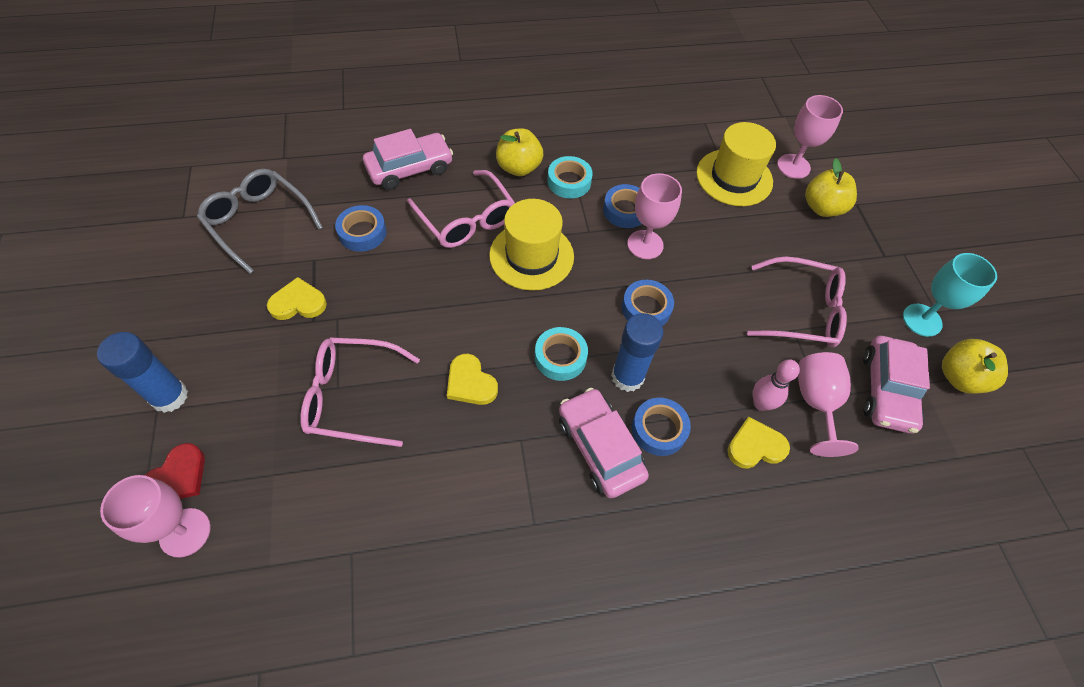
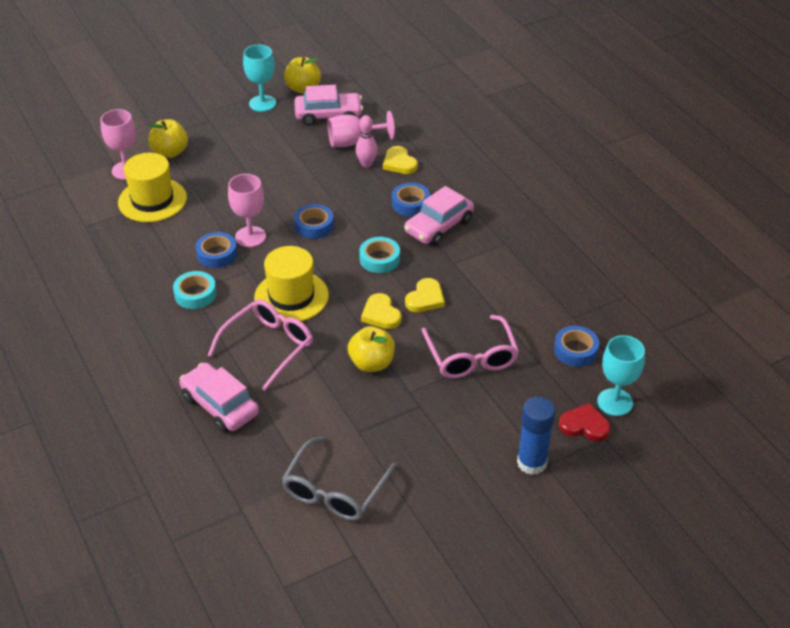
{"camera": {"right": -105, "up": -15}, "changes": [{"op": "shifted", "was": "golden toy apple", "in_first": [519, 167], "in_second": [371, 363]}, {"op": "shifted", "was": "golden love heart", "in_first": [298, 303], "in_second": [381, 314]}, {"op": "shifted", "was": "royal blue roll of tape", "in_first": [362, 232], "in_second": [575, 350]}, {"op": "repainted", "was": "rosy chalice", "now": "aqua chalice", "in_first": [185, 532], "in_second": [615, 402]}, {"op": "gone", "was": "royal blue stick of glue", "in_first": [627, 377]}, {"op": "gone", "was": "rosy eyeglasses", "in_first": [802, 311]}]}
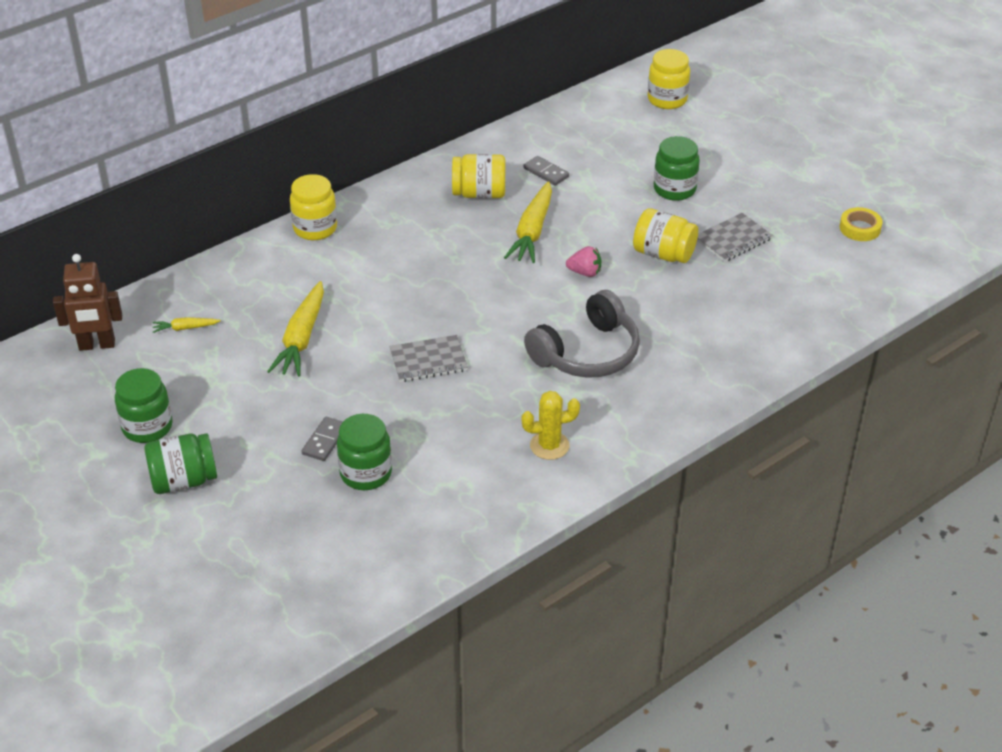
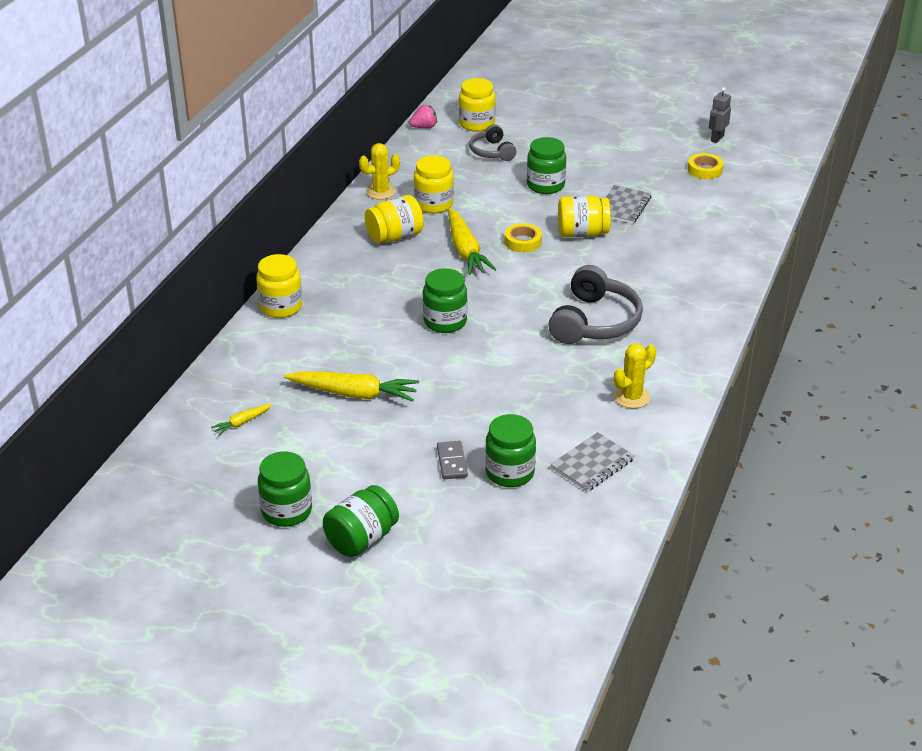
{"camera": {"right": -30, "up": -5}, "changes": [{"op": "rotated", "was": "golden toy carrot", "in_first": [301, 338], "in_second": [354, 394], "clockwise": -60}, {"op": "new", "now": "golden prickly plant", "in_second": [380, 192]}, {"op": "shifted", "was": "rosy toy strawberry", "in_first": [585, 272], "in_second": [424, 127]}, {"op": "swapped", "was": "gray domino", "now": "golden jam jar", "in_first": [546, 172], "in_second": [433, 204]}, {"op": "new", "now": "green jam jar", "in_second": [445, 322]}, {"op": "new", "now": "gray headset", "in_second": [492, 152]}, {"op": "new", "now": "golden roll of tape", "in_second": [523, 241]}, {"op": "shifted", "was": "gray notebook", "in_first": [428, 361], "in_second": [592, 464]}, {"op": "new", "now": "gray robot", "in_second": [717, 138]}, {"op": "gone", "was": "russet robot", "in_first": [97, 345]}]}
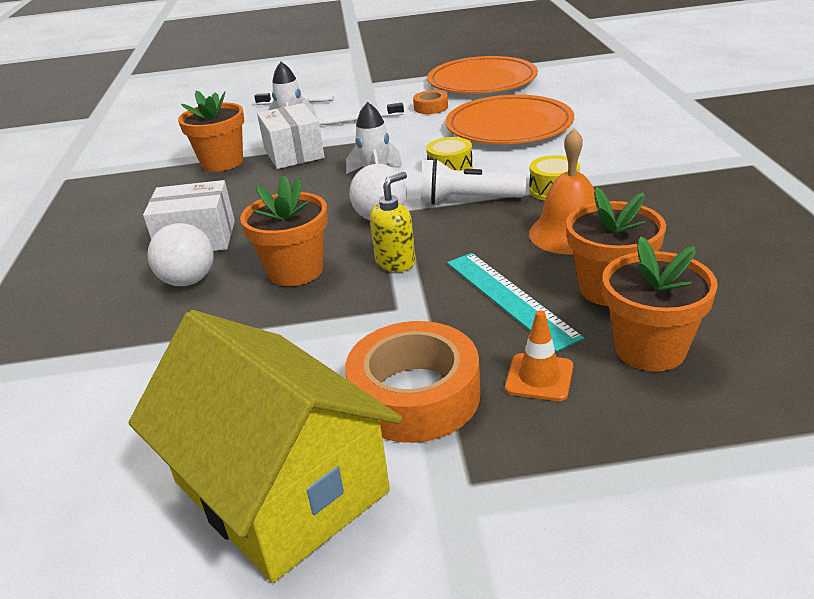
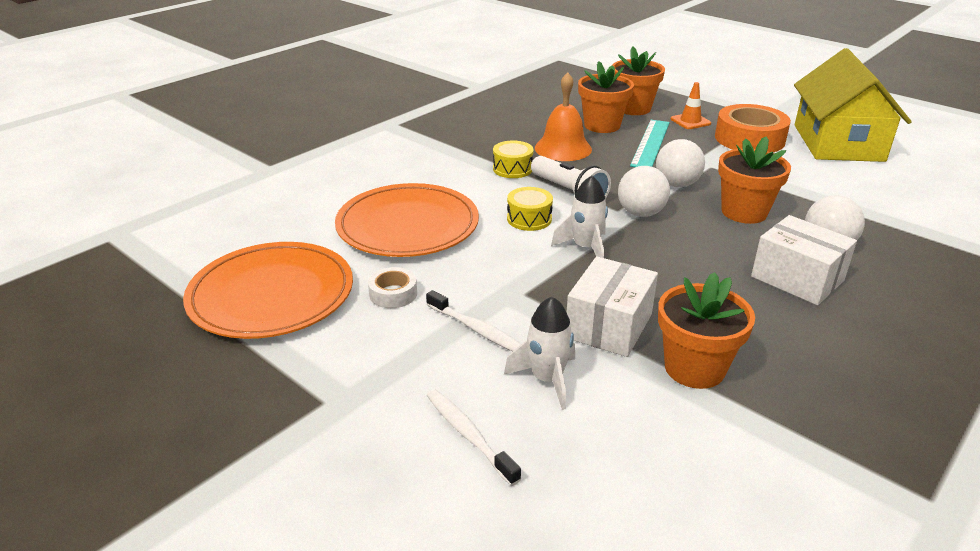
{"camera": {"right": -135, "up": 0}, "changes": [{"op": "repainted", "was": "orange-coloured roll of tape", "now": "white roll of tape", "in_first": [431, 107], "in_second": [393, 294]}, {"op": "swapped", "was": "golden soap dispenser", "now": "white play ball", "in_first": [396, 262], "in_second": [677, 184]}]}
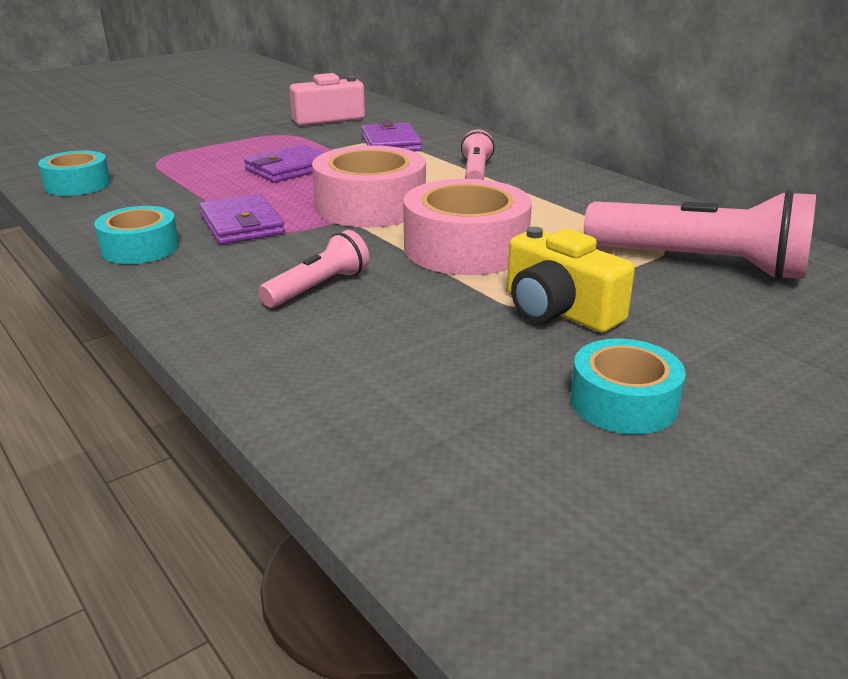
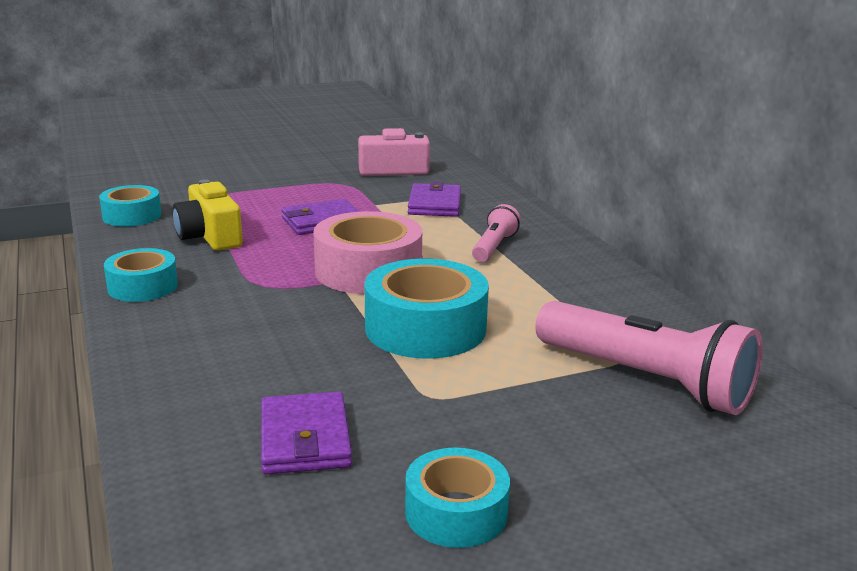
{"camera": {"right": 15, "up": -5}, "changes": [{"op": "shifted", "was": "golden compact camera", "in_first": [558, 310], "in_second": [210, 236]}, {"op": "shifted", "was": "violet card wallet", "in_first": [241, 225], "in_second": [304, 439]}, {"op": "repainted", "was": "rosy roll of tape", "now": "aqua roll of tape", "in_first": [466, 248], "in_second": [425, 328]}, {"op": "gone", "was": "rosy flashlight", "in_first": [318, 287]}]}
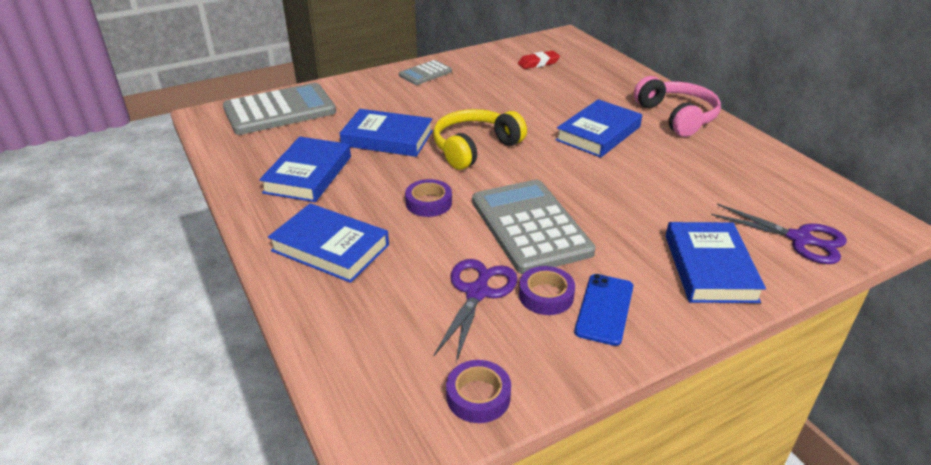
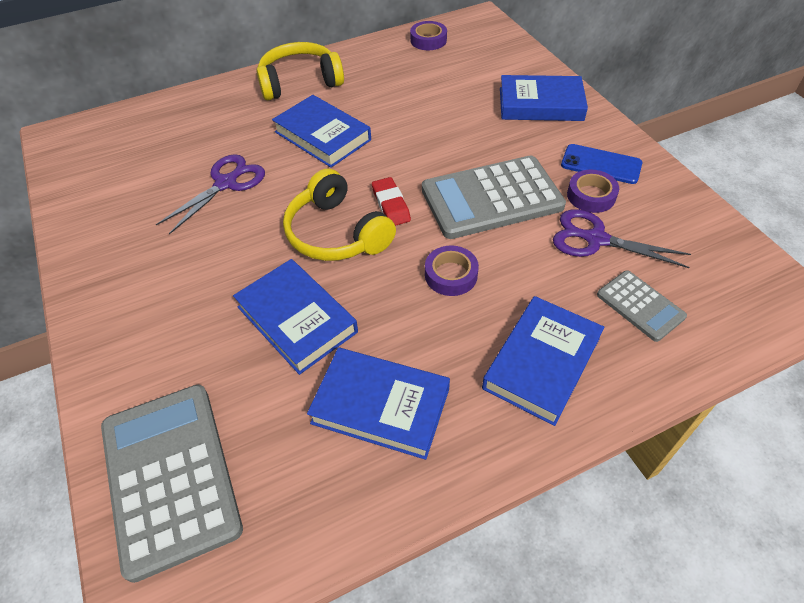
{"camera": {"right": -85, "up": 15}, "changes": [{"op": "shifted", "was": "violet shears", "in_first": [799, 239], "in_second": [226, 183]}, {"op": "rotated", "was": "royal blue hardcover", "in_first": [387, 138], "in_second": [296, 319], "clockwise": -60}, {"op": "repainted", "was": "rosy headset", "now": "golden headset", "in_first": [677, 117], "in_second": [300, 82]}, {"op": "shifted", "was": "scarlet eraser", "in_first": [538, 63], "in_second": [391, 205]}, {"op": "shifted", "was": "violet roll of tape", "in_first": [478, 396], "in_second": [428, 40]}, {"op": "shifted", "was": "gray calculator", "in_first": [425, 73], "in_second": [640, 306]}]}
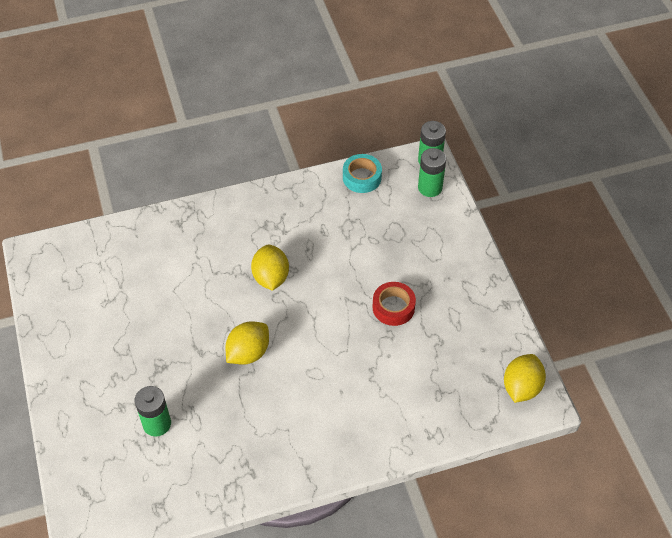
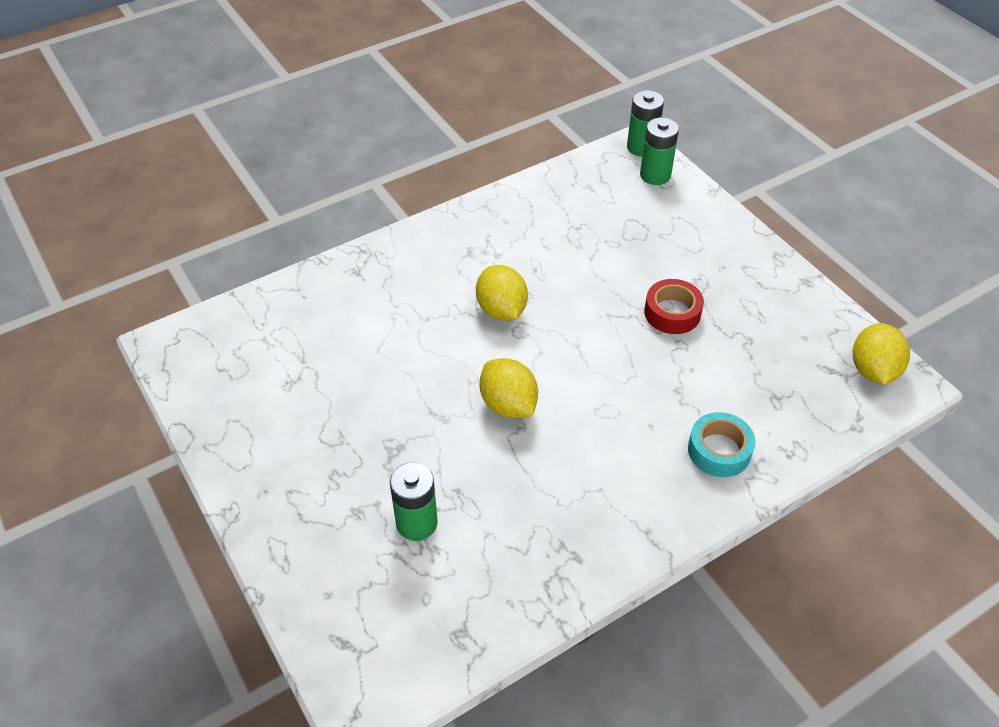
{"camera": {"right": -15, "up": -5}, "changes": [{"op": "rotated", "was": "golden citrus fruit", "in_first": [248, 353], "in_second": [508, 405], "clockwise": -60}, {"op": "shifted", "was": "aqua roll of tape", "in_first": [362, 177], "in_second": [719, 450]}]}
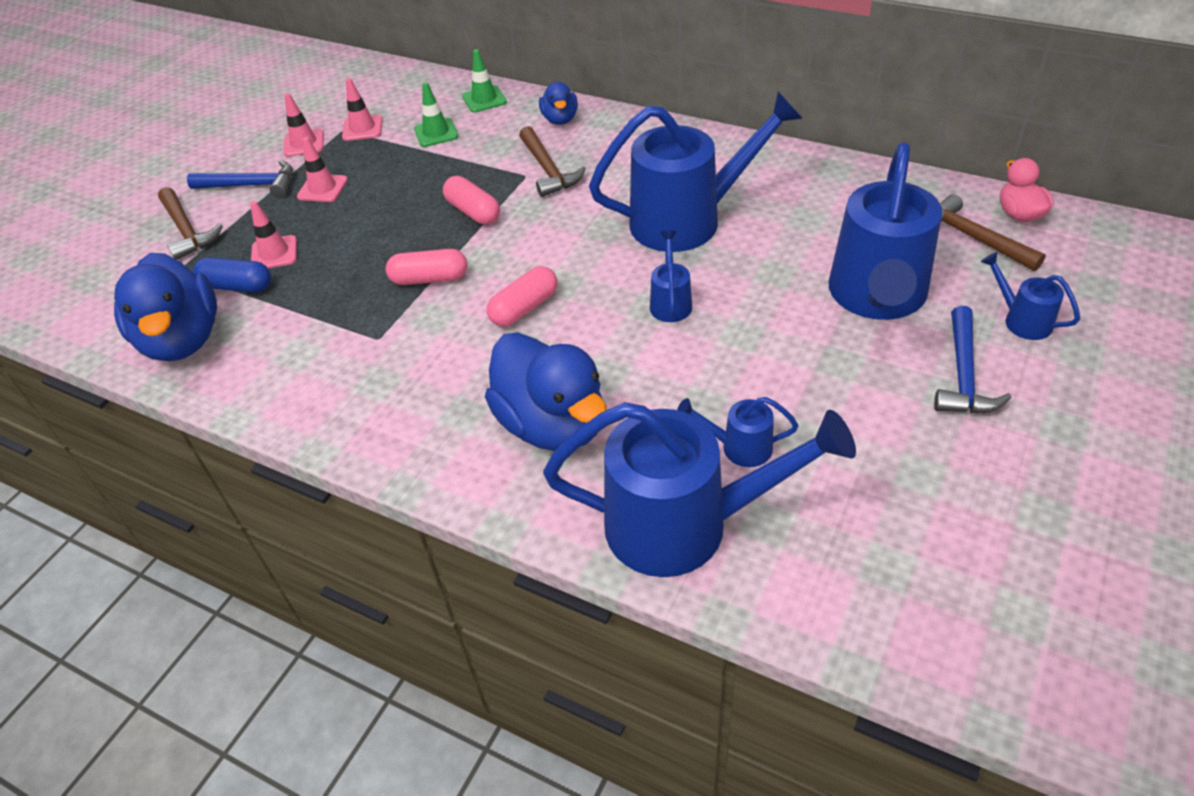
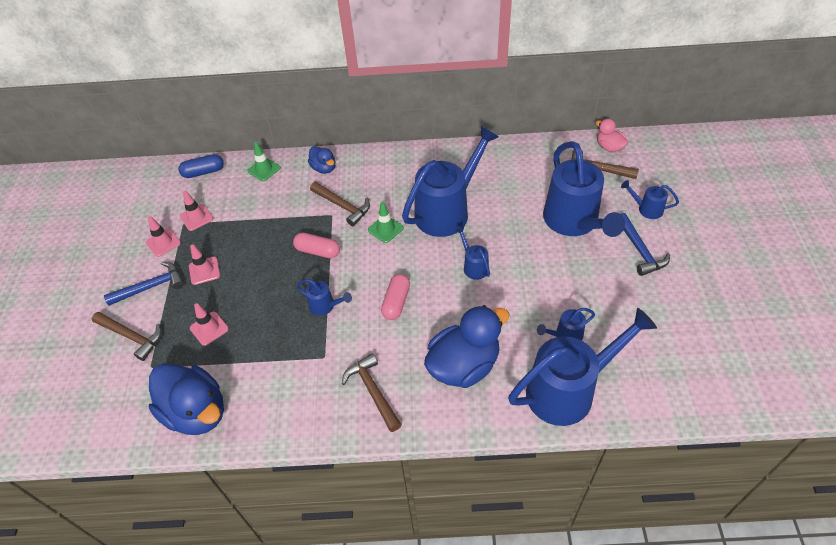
{"camera": {"right": -30, "up": 5}, "changes": [{"op": "shifted", "was": "royal blue pill", "in_first": [237, 286], "in_second": [203, 172]}, {"op": "swapped", "was": "rosy pill", "now": "royal blue watering can", "in_first": [429, 279], "in_second": [325, 306]}, {"op": "new", "now": "russet claw hammer", "in_second": [373, 391]}, {"op": "shifted", "was": "green traffic cone", "in_first": [436, 133], "in_second": [385, 229]}, {"op": "rotated", "was": "royal blue duck", "in_first": [552, 424], "in_second": [464, 365], "clockwise": -60}]}
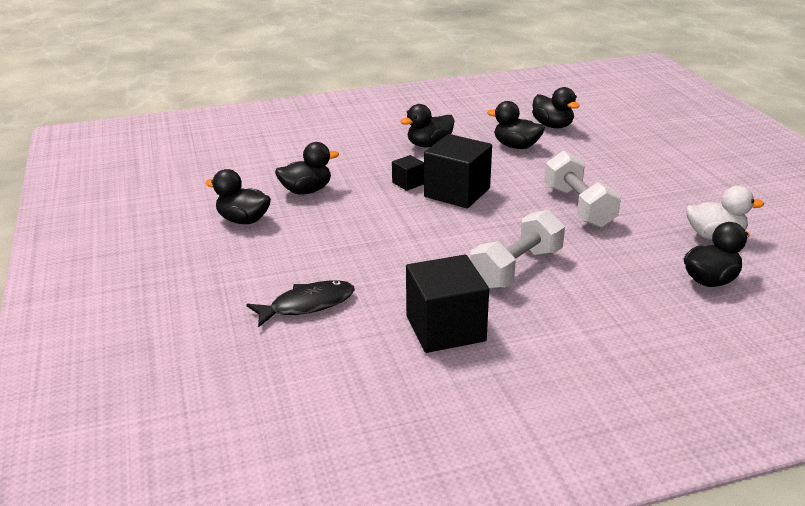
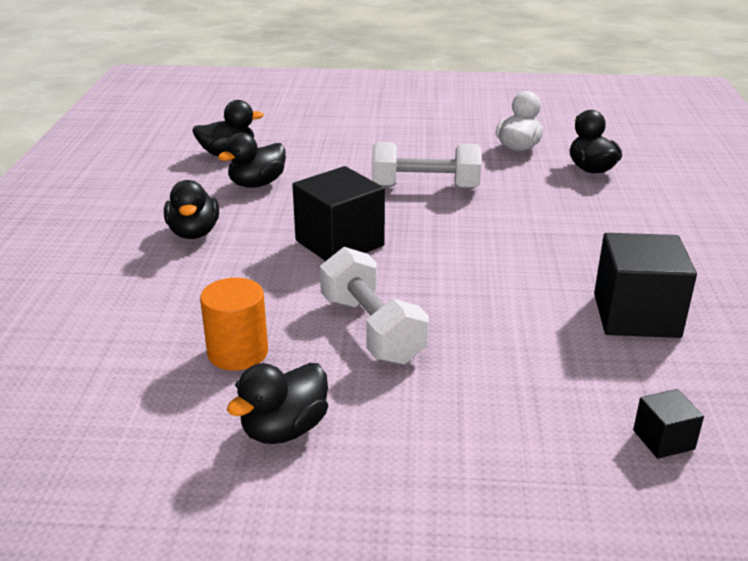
{"camera": {"right": -70, "up": 0}, "changes": [{"op": "swapped", "was": "jet-black duck", "now": "orange-coloured cylinder", "in_first": [306, 191], "in_second": [238, 352]}, {"op": "shifted", "was": "white free weight", "in_first": [516, 269], "in_second": [371, 330]}, {"op": "shifted", "was": "jet-black solid cube", "in_first": [408, 183], "in_second": [663, 440]}, {"op": "gone", "was": "jet-black toy fish", "in_first": [307, 305]}]}
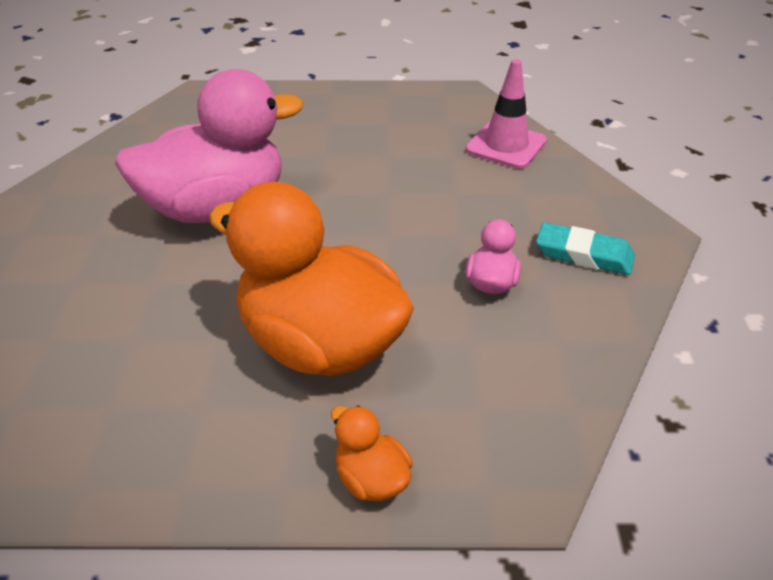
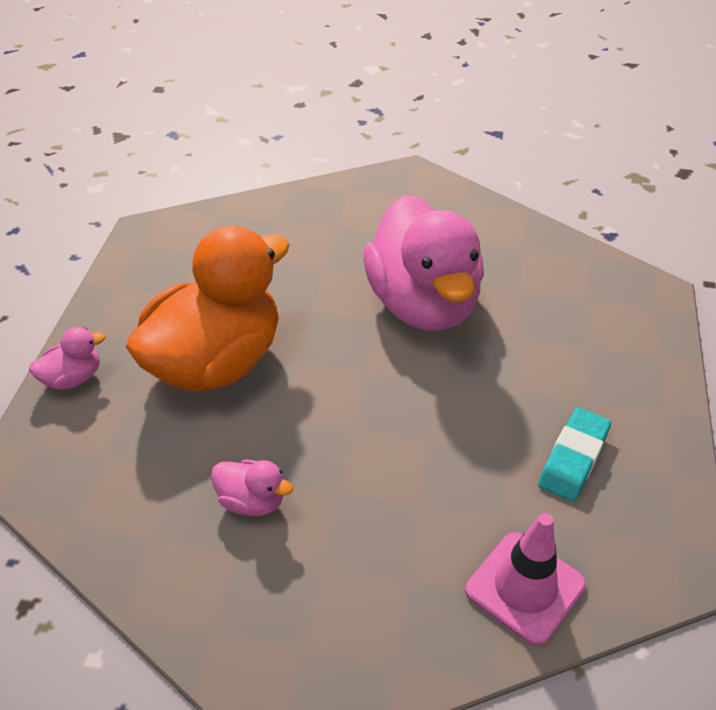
{"camera": {"right": 100, "up": 5}, "changes": [{"op": "repainted", "was": "orange-coloured duck", "now": "rosy duck", "in_first": [371, 479], "in_second": [73, 378]}, {"op": "shifted", "was": "aqua eraser", "in_first": [584, 254], "in_second": [573, 458]}]}
